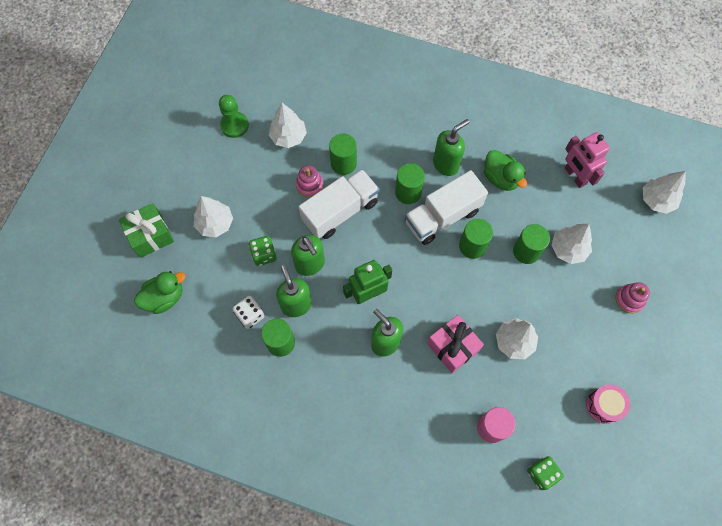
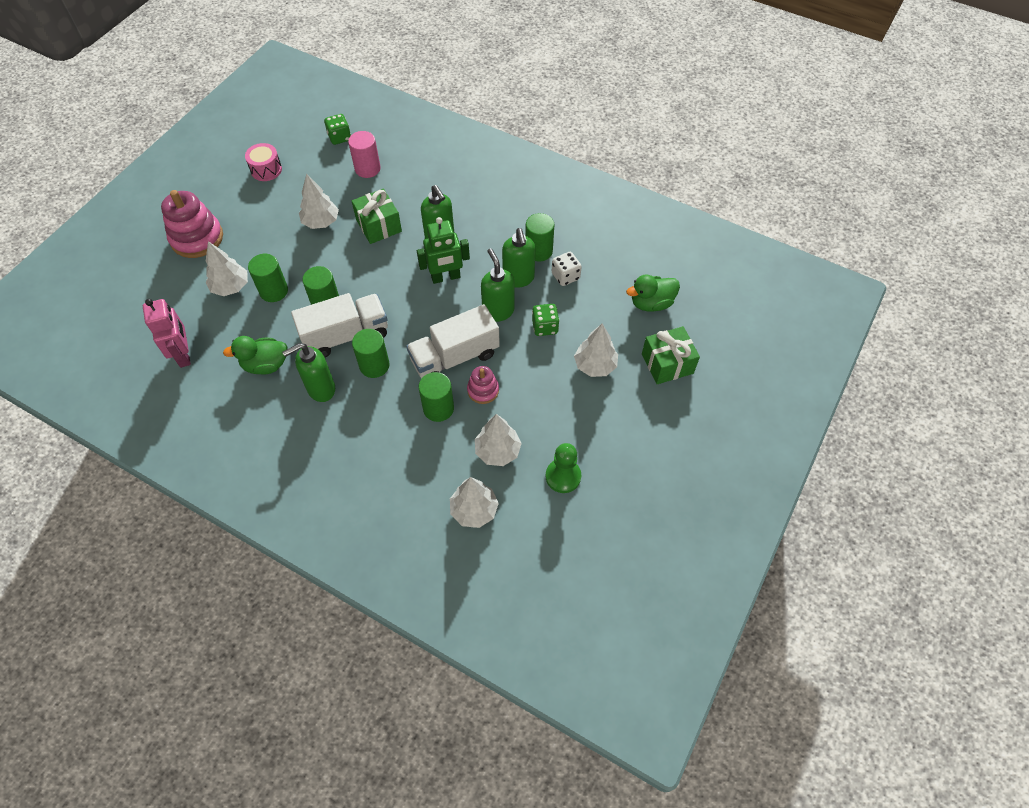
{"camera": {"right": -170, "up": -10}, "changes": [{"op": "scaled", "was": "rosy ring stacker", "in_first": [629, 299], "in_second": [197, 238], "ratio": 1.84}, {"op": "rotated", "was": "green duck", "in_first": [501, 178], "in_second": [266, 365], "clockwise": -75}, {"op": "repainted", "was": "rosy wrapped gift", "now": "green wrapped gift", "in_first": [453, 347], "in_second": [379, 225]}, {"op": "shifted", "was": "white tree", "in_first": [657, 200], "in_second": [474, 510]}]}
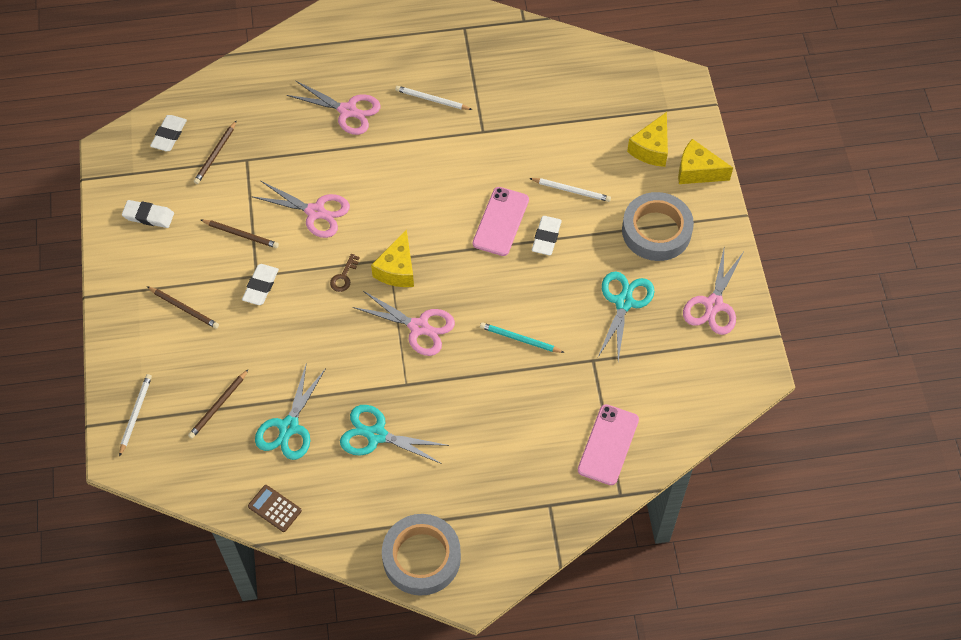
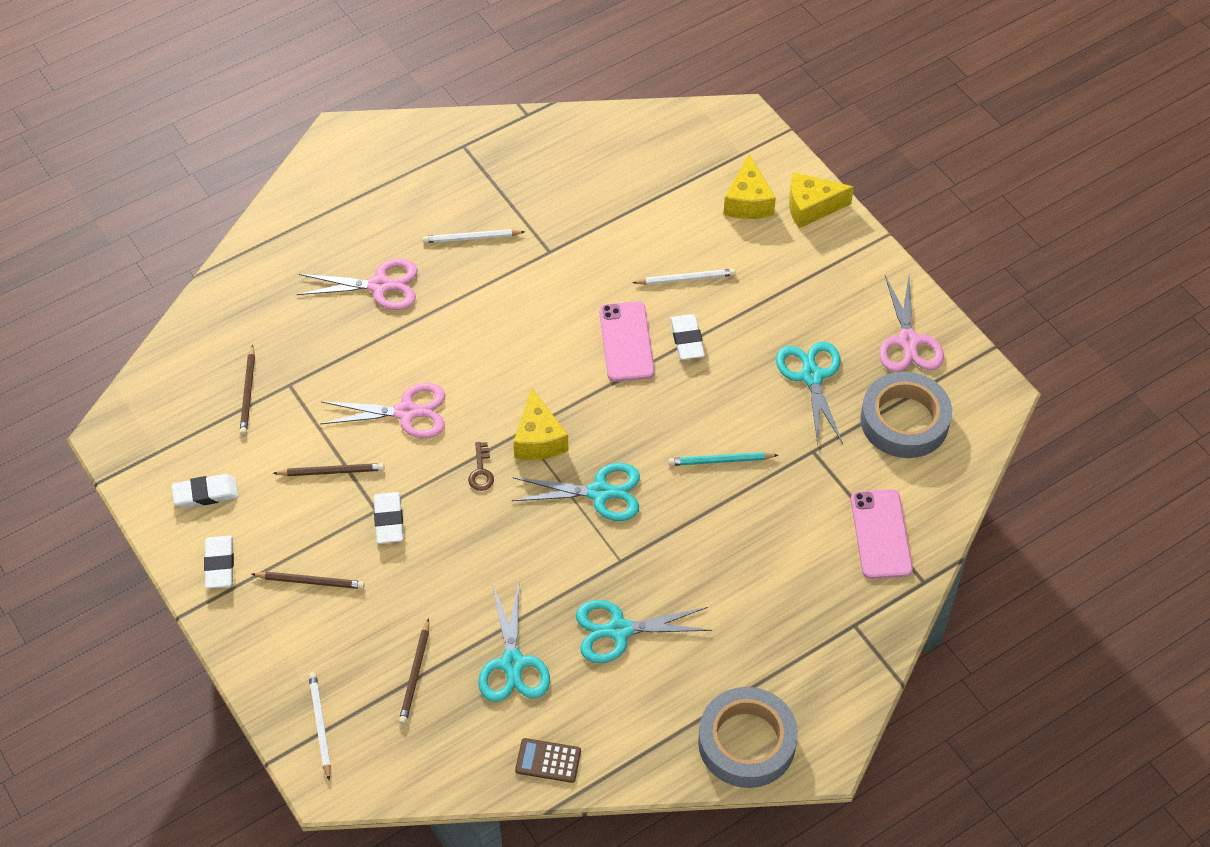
{"camera": {"right": -25, "up": -5}, "changes": [{"op": "shifted", "was": "white eraser", "in_first": [169, 135], "in_second": [220, 564]}, {"op": "repainted", "was": "rosy shears", "now": "aqua shears", "in_first": [419, 327], "in_second": [599, 492]}, {"op": "shifted", "was": "gray roll of tape", "in_first": [656, 231], "in_second": [904, 421]}]}
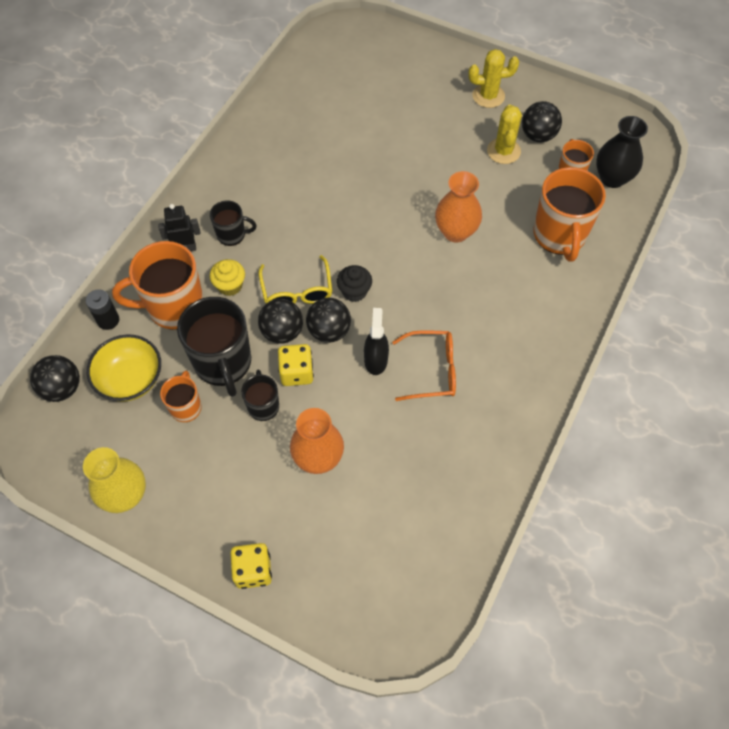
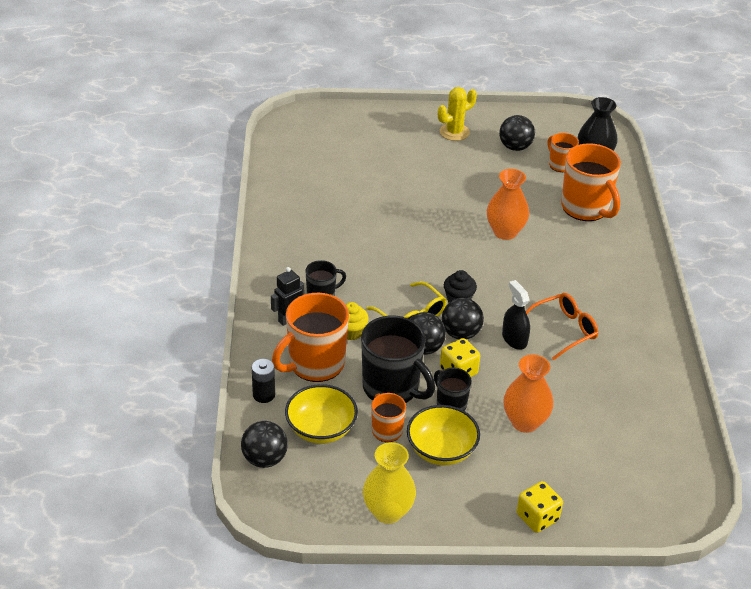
{"camera": {"right": -30, "up": -20}, "changes": [{"op": "new", "now": "golden bowl", "in_second": [441, 450]}, {"op": "gone", "was": "golden prickly plant", "in_first": [503, 151]}]}
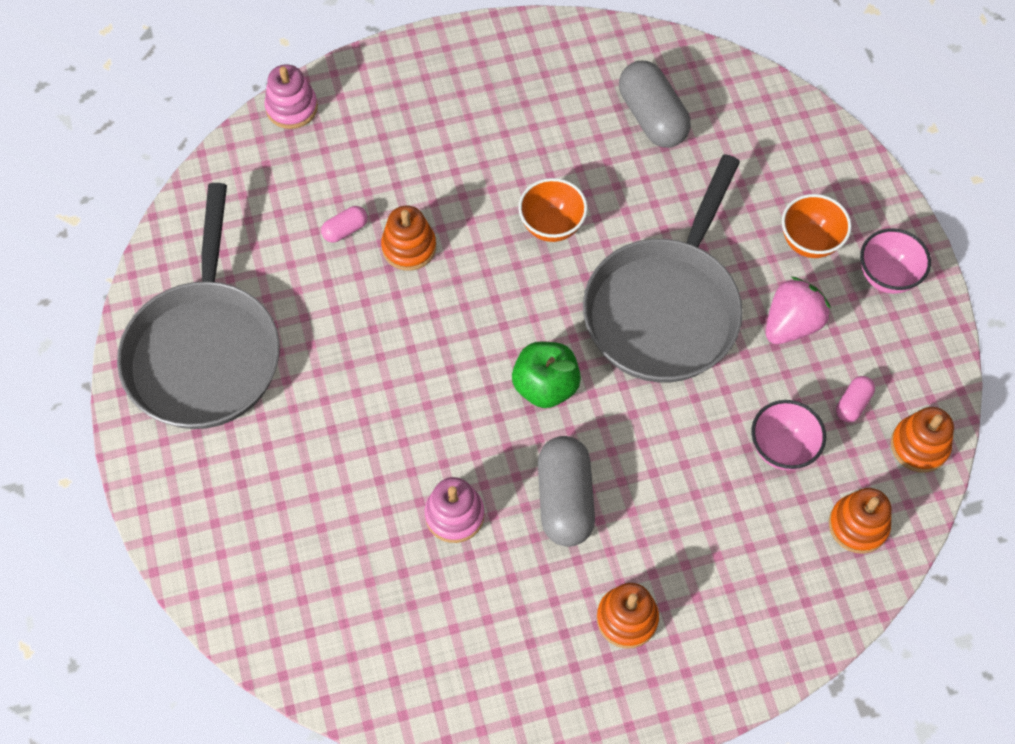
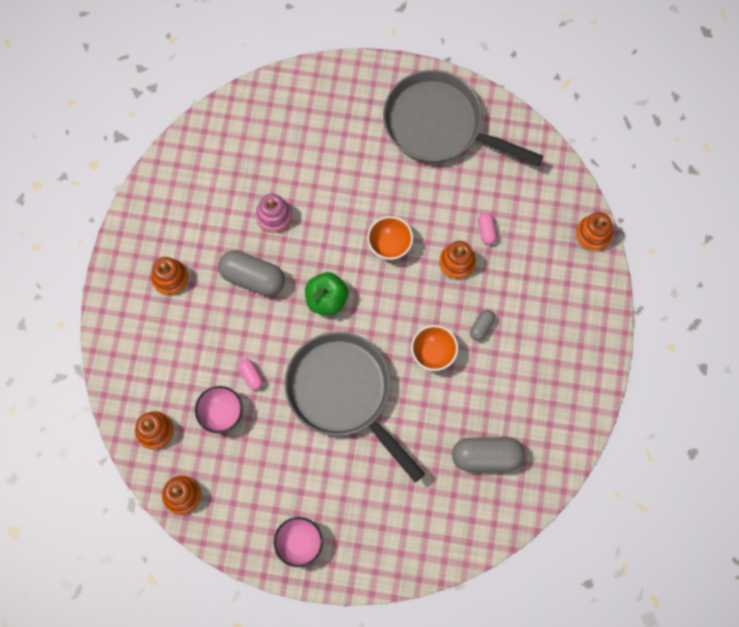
{"camera": {"right": 115, "up": 10}, "changes": [{"op": "shifted", "was": "rosy pill", "in_first": [852, 404], "in_second": [251, 376]}, {"op": "shifted", "was": "orange-coloured bowl", "in_first": [809, 242], "in_second": [389, 245]}, {"op": "new", "now": "gray pill", "in_second": [481, 327]}, {"op": "repainted", "was": "rosy ring stacker", "now": "orange-coloured ring stacker", "in_first": [292, 108], "in_second": [593, 234]}, {"op": "gone", "was": "rosy toy strawberry", "in_first": [791, 324]}]}
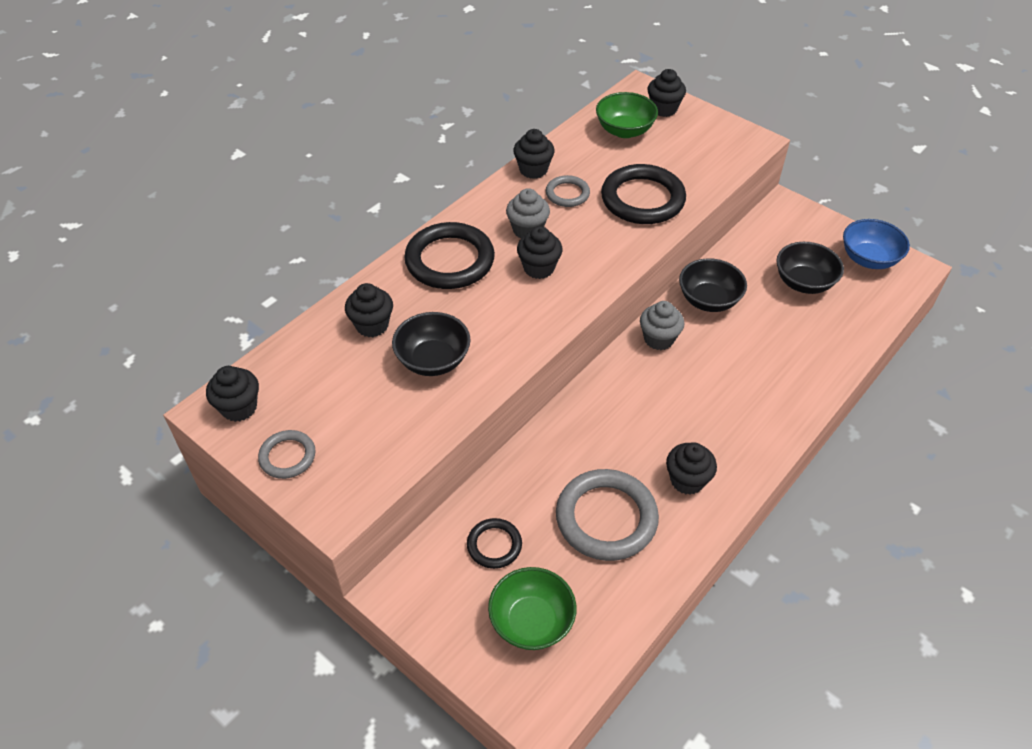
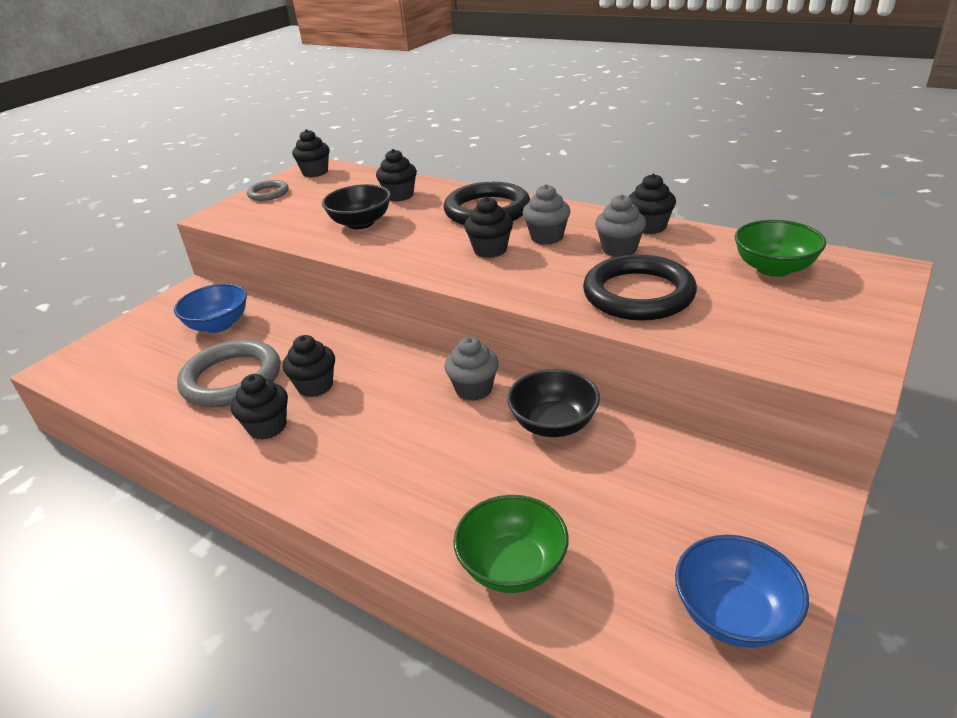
{"camera": {"right": 85, "up": -15}, "changes": [{"op": "swapped", "was": "jet-black hoop", "now": "royal blue bowl", "in_first": [494, 545], "in_second": [218, 325]}, {"op": "shifted", "was": "jet-black cupcake", "in_first": [664, 109], "in_second": [315, 386]}, {"op": "shifted", "was": "green bowl", "in_first": [531, 622], "in_second": [512, 566]}, {"op": "swapped", "was": "gray hoop", "now": "gray cupcake", "in_first": [567, 194], "in_second": [619, 249]}, {"op": "gone", "was": "jet-black bowl", "in_first": [803, 282]}]}
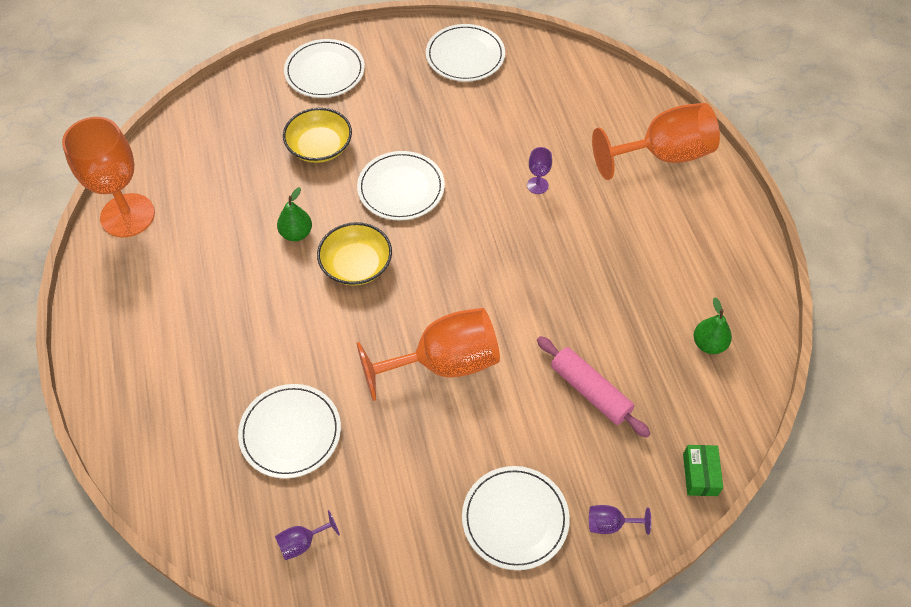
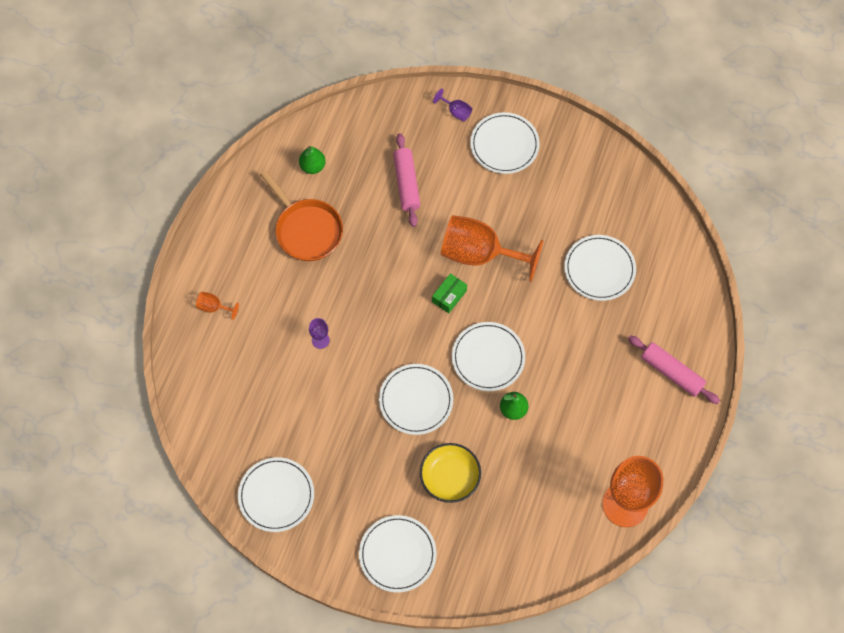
{"camera": {"right": -145, "up": 10}, "changes": [{"op": "scaled", "was": "orange-coloured chalice", "in_first": [663, 155], "in_second": [214, 307], "ratio": 0.41}, {"op": "new", "now": "orange-coloured pan", "in_second": [306, 229]}, {"op": "shifted", "was": "green package", "in_first": [700, 474], "in_second": [449, 296]}, {"op": "swapped", "was": "golden bowl", "now": "white plate", "in_first": [356, 265], "in_second": [488, 357]}, {"op": "new", "now": "rosy dough roller", "in_second": [671, 372]}, {"op": "gone", "was": "violet chalice", "in_first": [302, 543]}]}
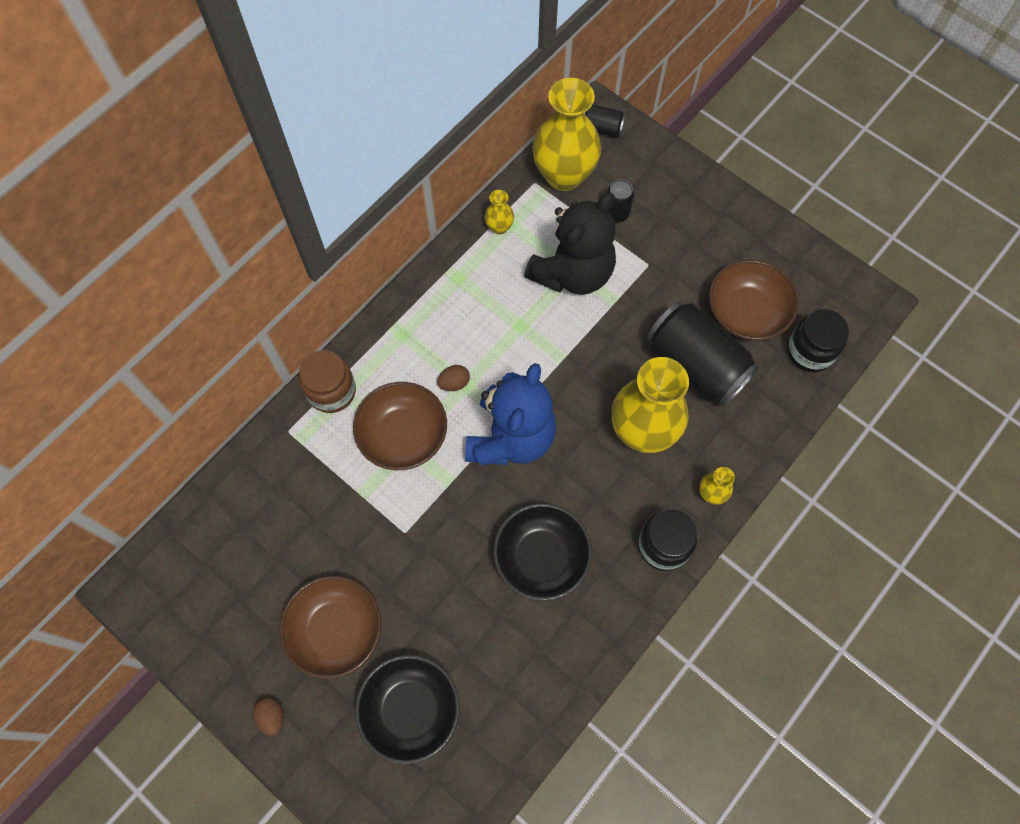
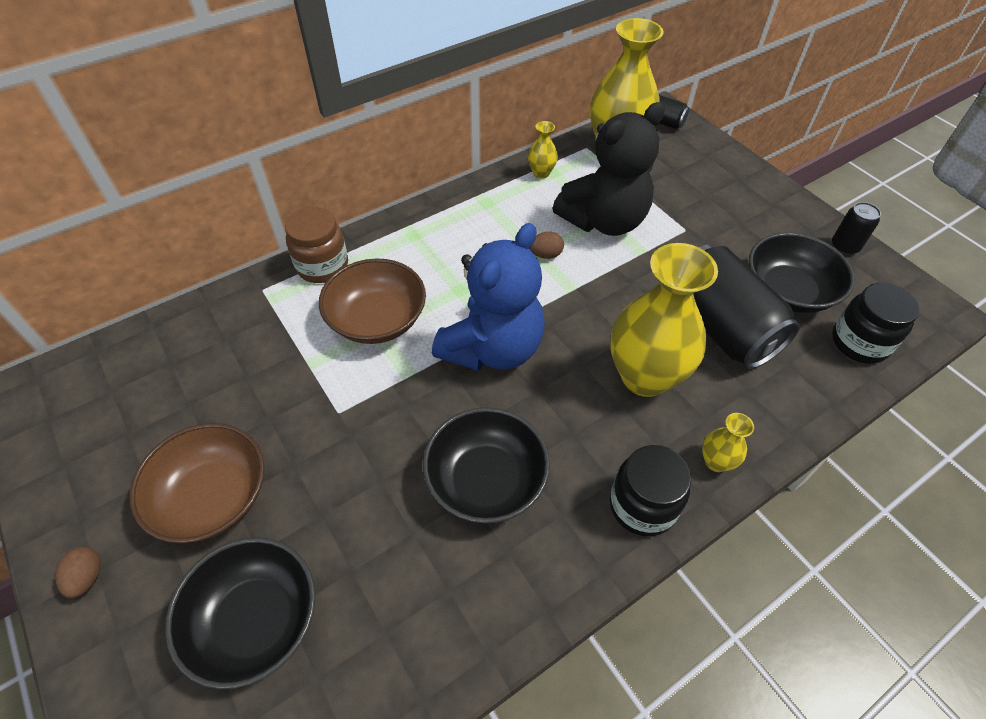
{"camera": {"right": 15, "up": -15}, "changes": [{"op": "shifted", "was": "russet toy egg", "in_first": [454, 383], "in_second": [545, 255]}, {"op": "repainted", "was": "russet bowl", "now": "jet-black bowl", "in_first": [746, 312], "in_second": [788, 291]}, {"op": "shifted", "was": "jet-black soda can", "in_first": [616, 213], "in_second": [844, 246]}]}
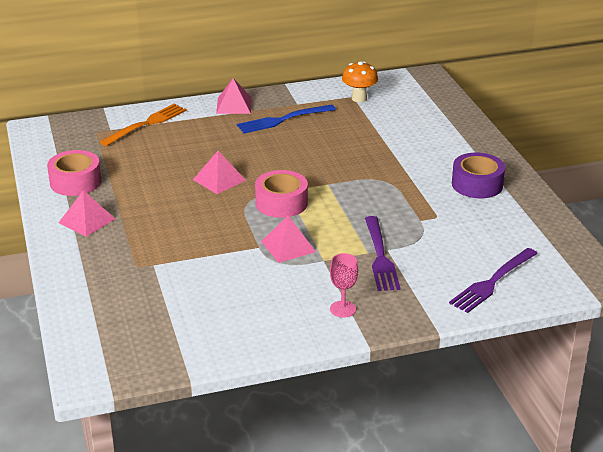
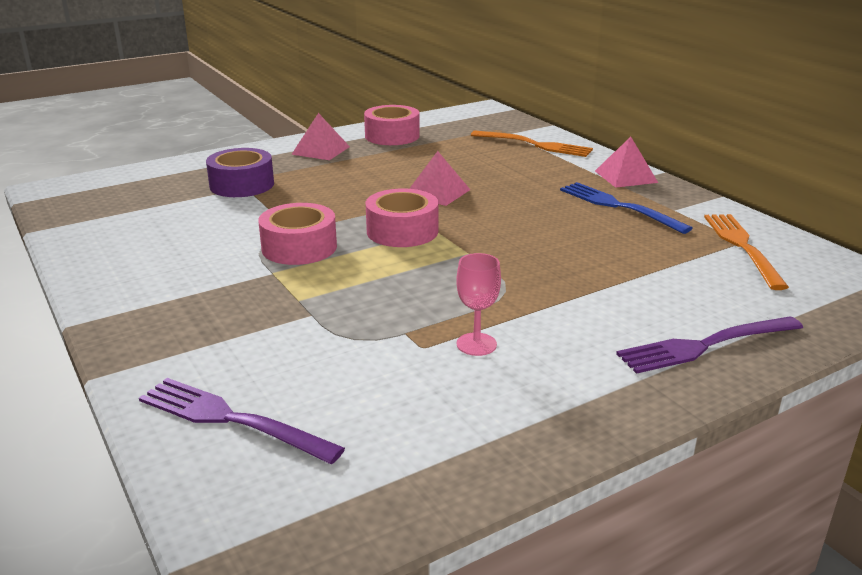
{"camera": {"right": 75, "up": -5}, "changes": [{"op": "shifted", "was": "violet roll of tape", "in_first": [477, 184], "in_second": [242, 185]}, {"op": "swapped", "was": "rosy pyramid", "now": "rosy roll of tape", "in_first": [288, 246], "in_second": [299, 247]}, {"op": "shifted", "was": "rosy chalice", "in_first": [343, 309], "in_second": [476, 344]}, {"op": "shifted", "was": "violet dinner fork", "in_first": [380, 256], "in_second": [705, 345]}, {"op": "swapped", "was": "orange-coloured toadstool", "now": "orange-coloured dinner fork", "in_first": [359, 98], "in_second": [742, 247]}]}
